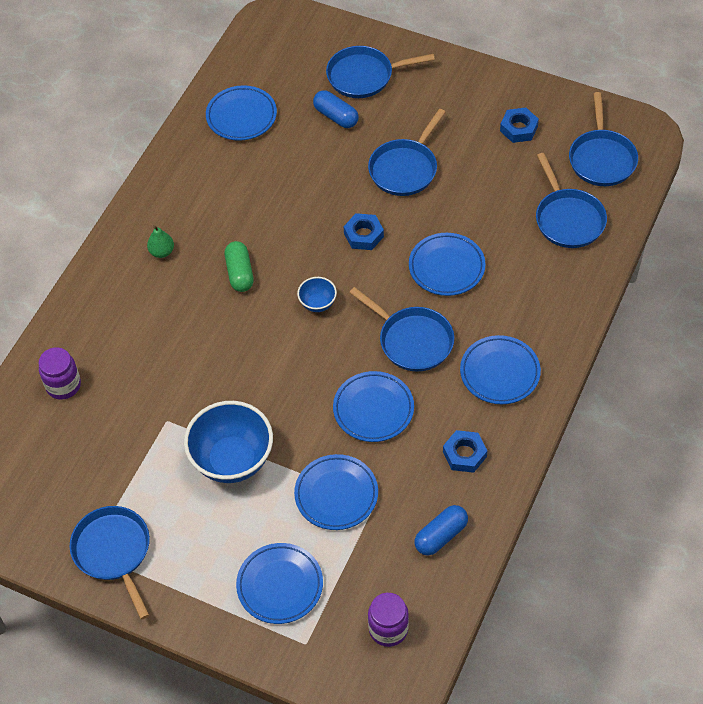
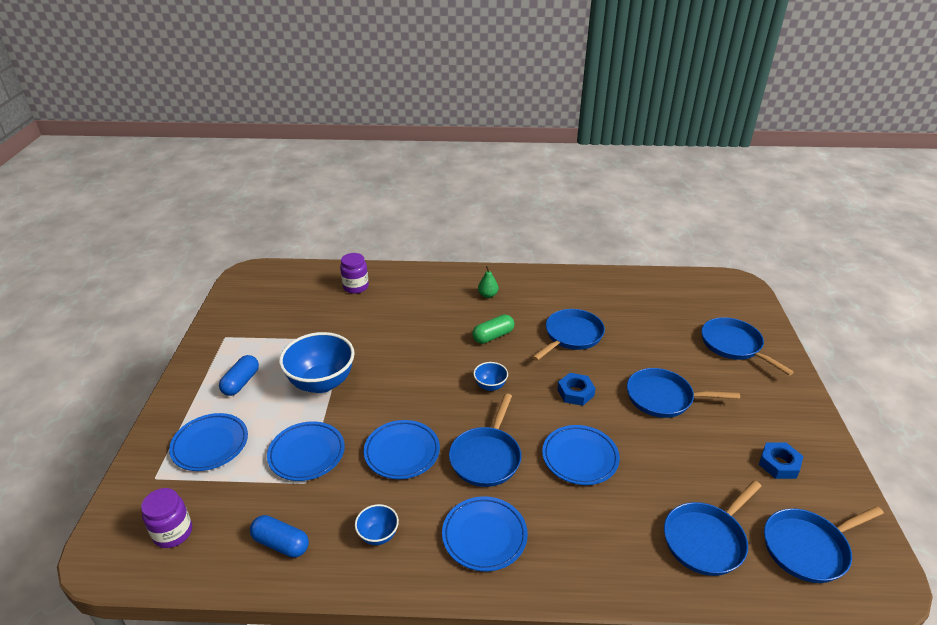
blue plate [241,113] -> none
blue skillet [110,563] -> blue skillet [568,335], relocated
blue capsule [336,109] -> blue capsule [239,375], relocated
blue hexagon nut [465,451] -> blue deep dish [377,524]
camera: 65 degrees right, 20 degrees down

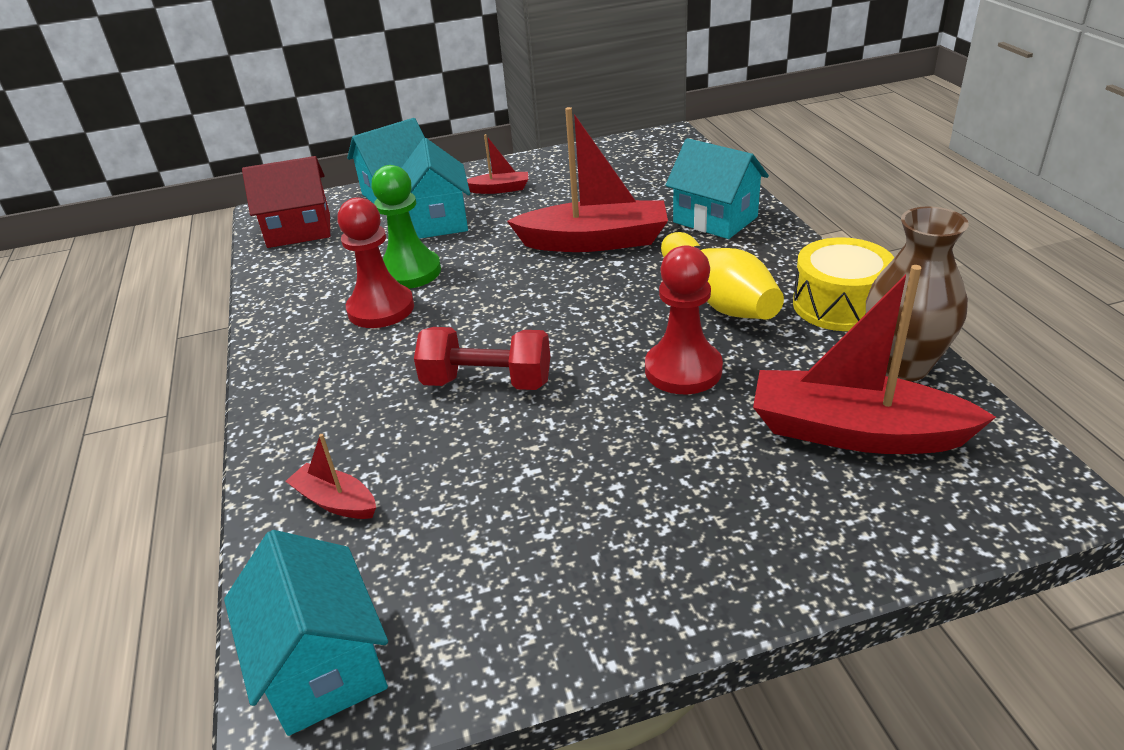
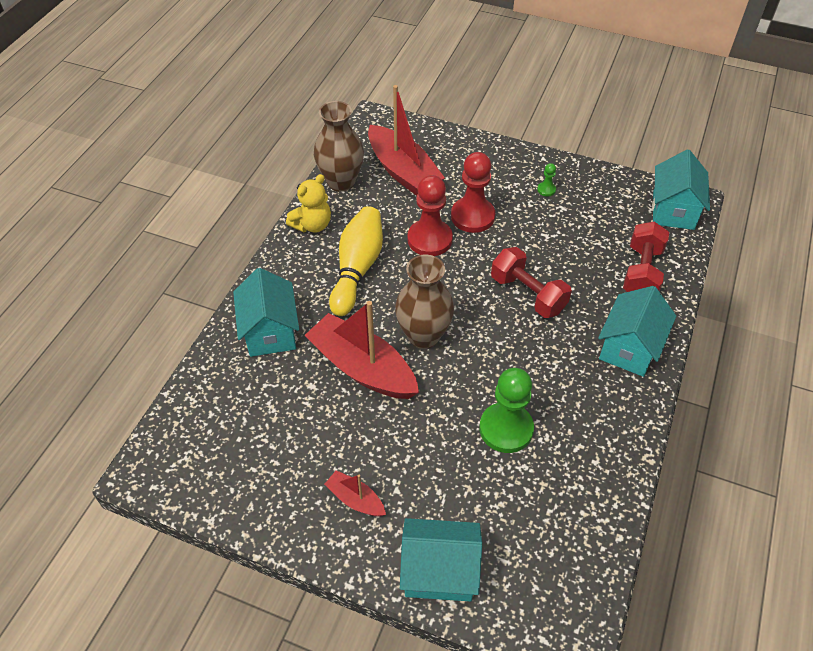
crimson cottage [286,202] -> none
none -> brown flower vase [424,302]
none -> emerald pawn [546,179]
crimson pawn [375,262] -> crimson pawn [473,192], relocated
teal cottage [436,188] -> teal cottage [637,331], relocated
crimson boat [331,476] -> crimson hand weight [646,257]
yellow drum [843,284] -> yellow teddy bear [308,203]
camera: 145 degrees left, 15 degrees up

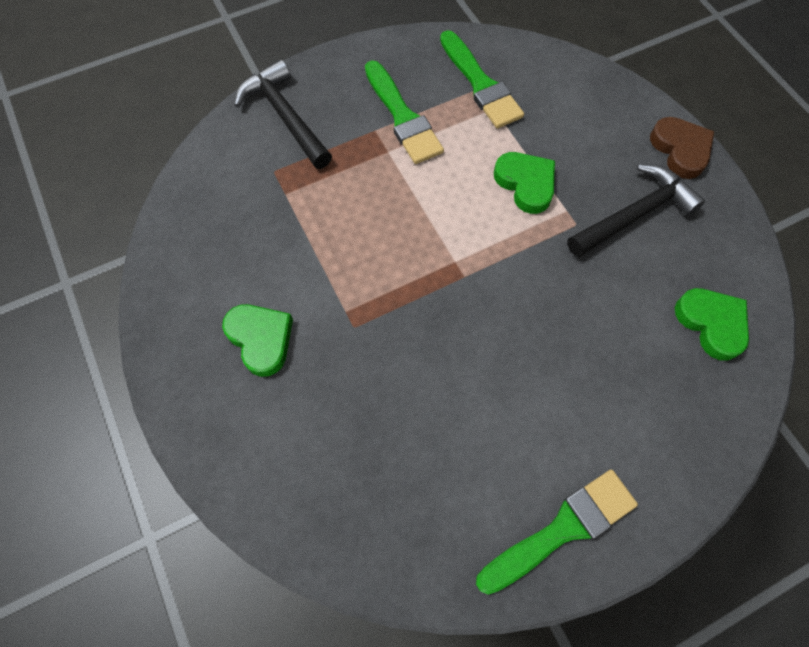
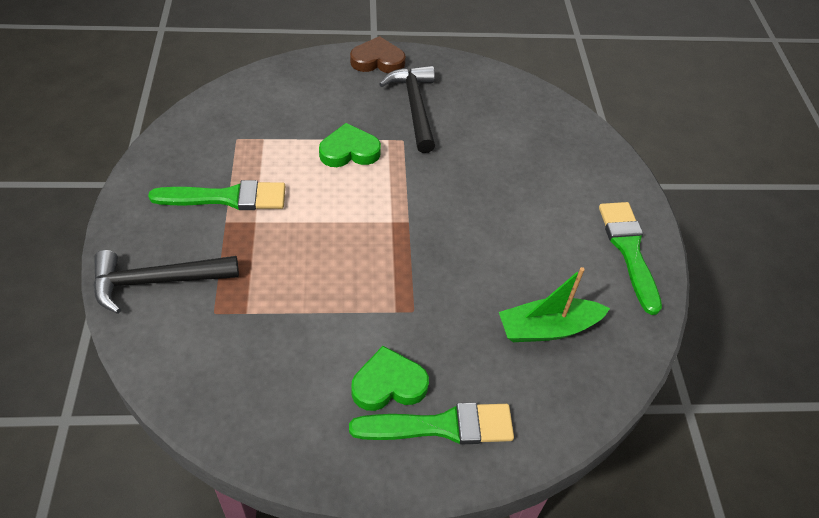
emerald heart shape [712,324] -> none
none -> emerald boat [554,304]
emerald paintbrush [482,79] -> emerald paintbrush [431,423], relocated
camera: 70 degrees left, 15 degrees down

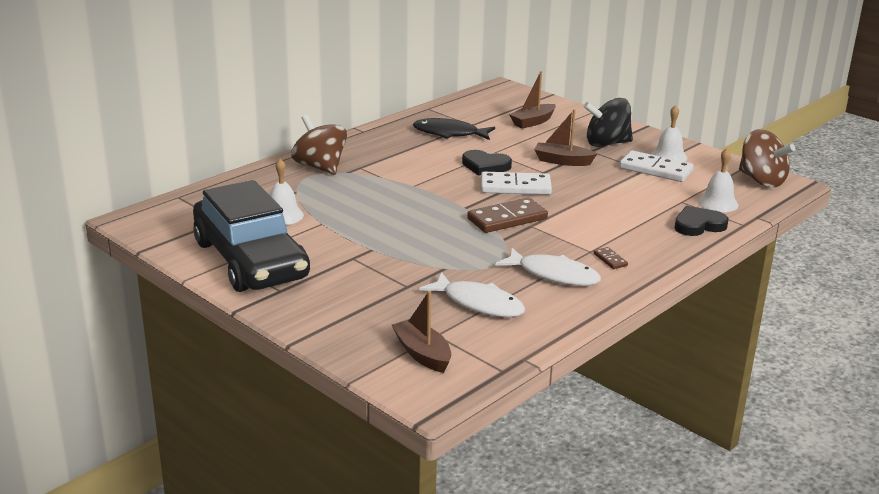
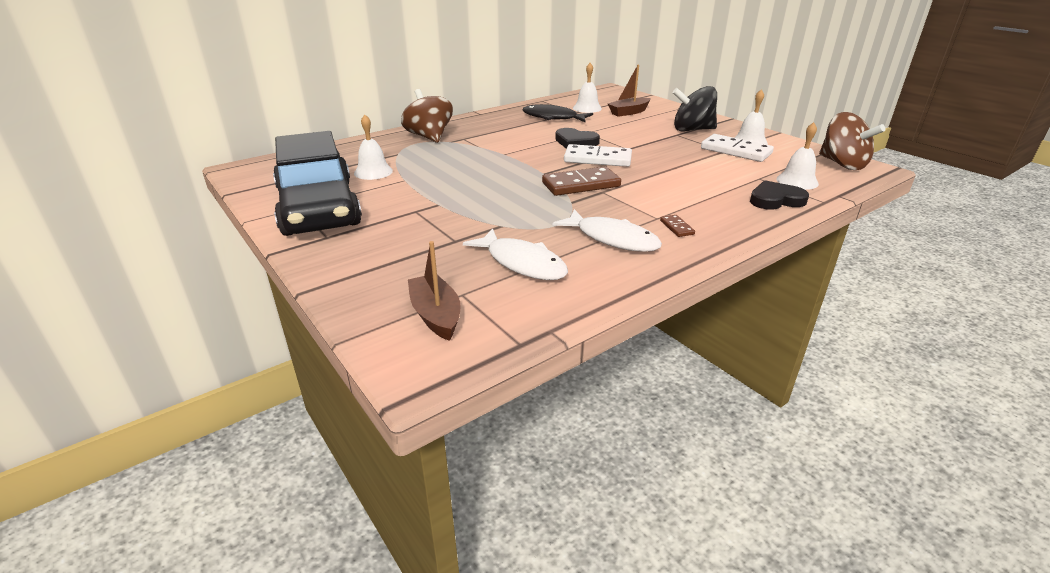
brown boat [565,137] -> none
none -> white bell [587,88]
camera: 10 degrees right, 5 degrees up

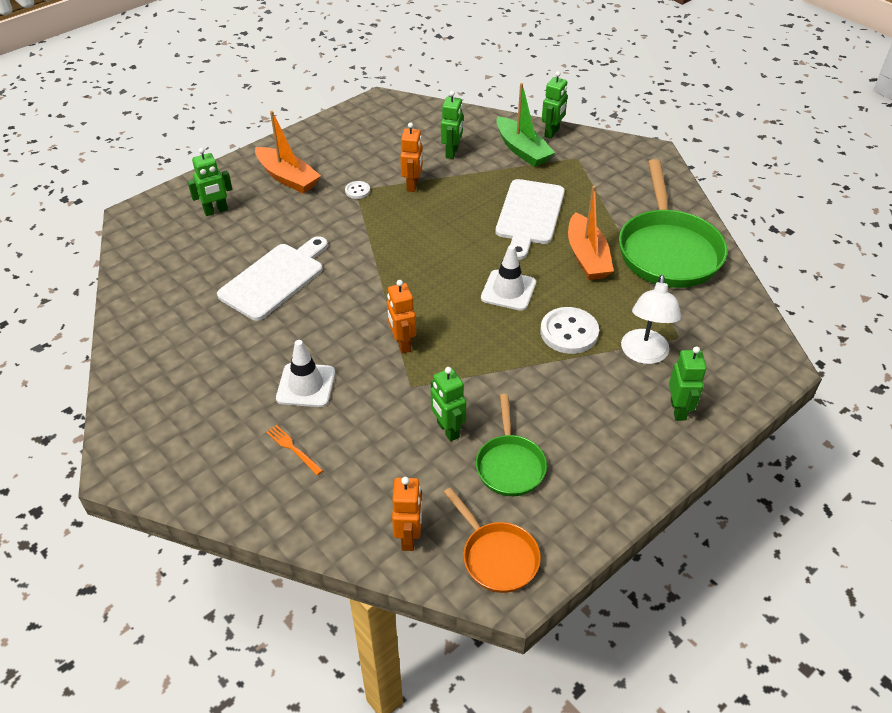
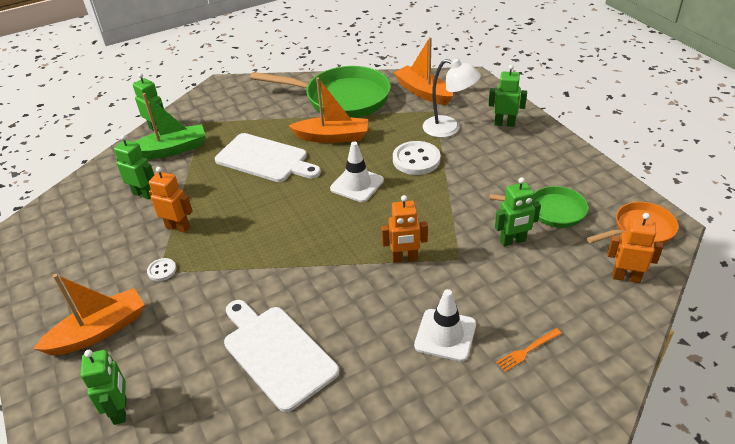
none -> bright orange boat [423,71]
camera: 75 degrees left, 5 degrees down

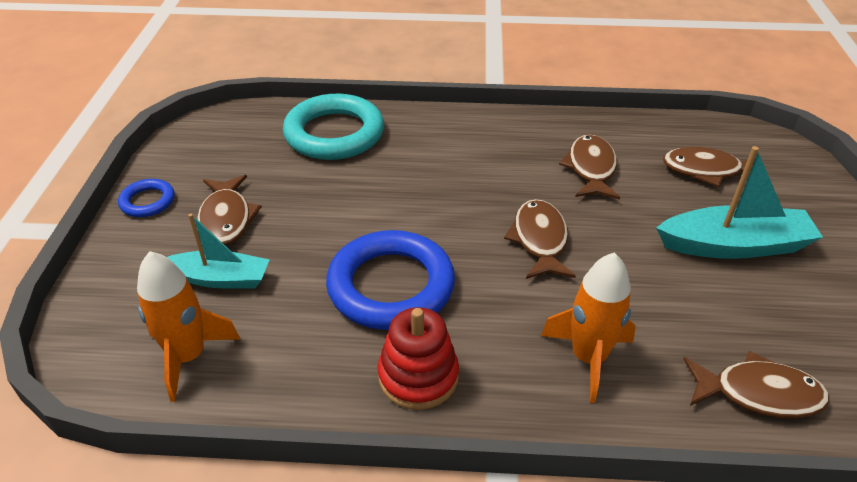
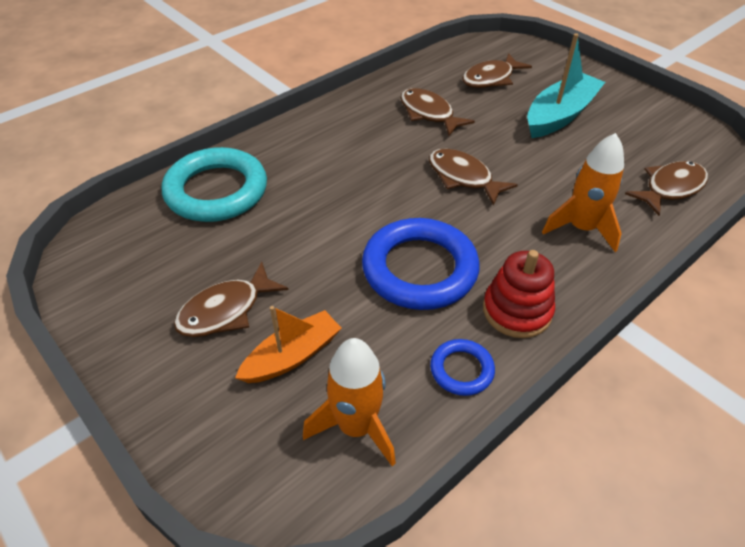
blue torus [146,198] -> blue torus [462,367], relocated
teal boat [218,251] -> bright orange boat [288,344]
brown fish figure [229,210] -> brown fish figure [231,299], 105 degrees clockwise
camera: 45 degrees left, 5 degrees up

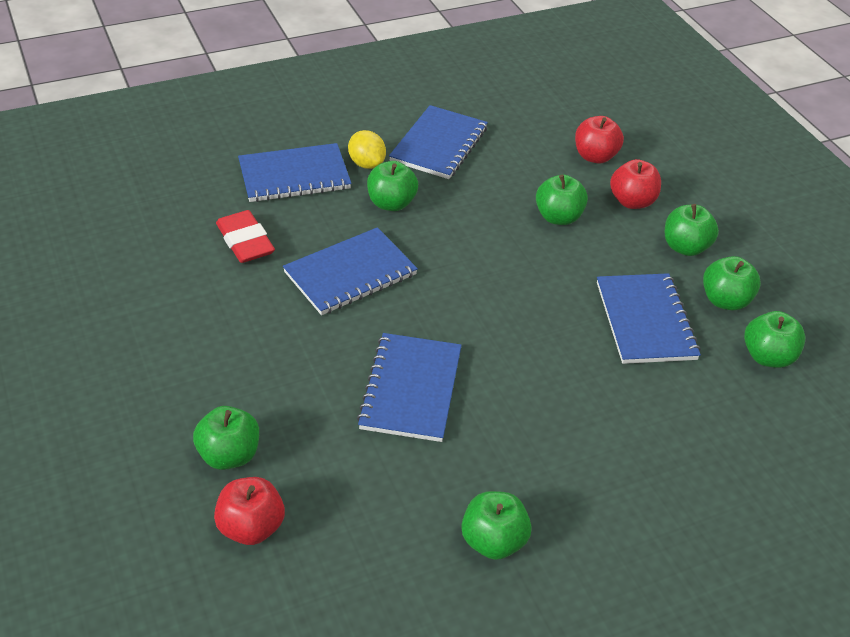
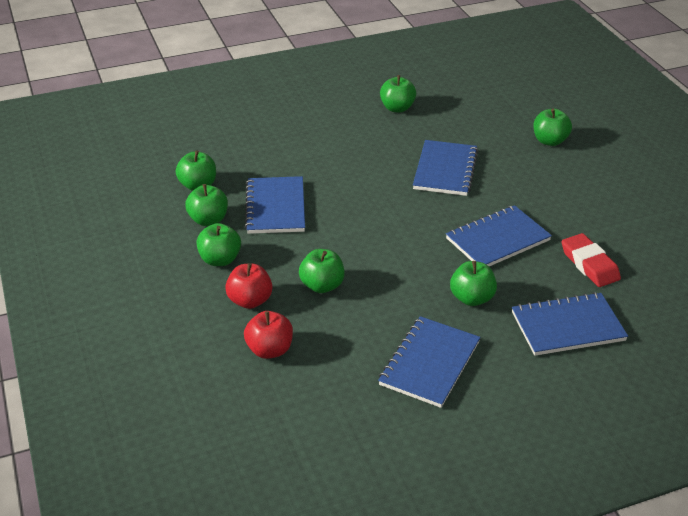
crimson toy apple [249,511] -> none
yellow toy lemon [367,149] -> none
camera: 175 degrees left, 5 degrees down

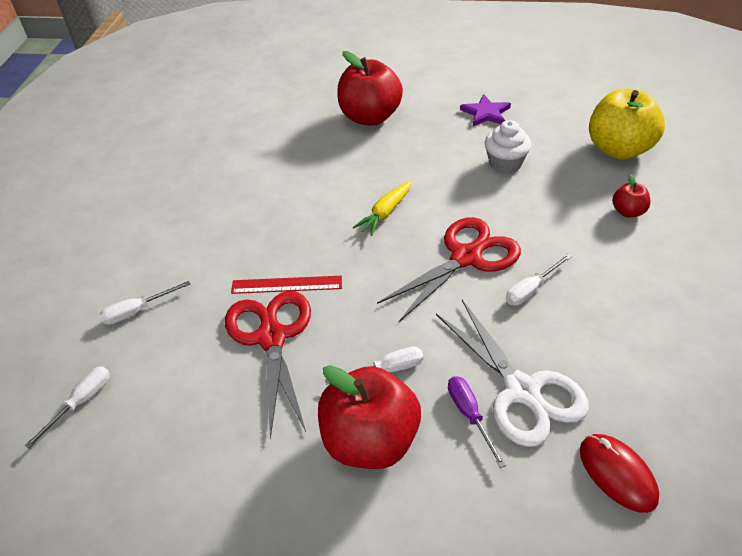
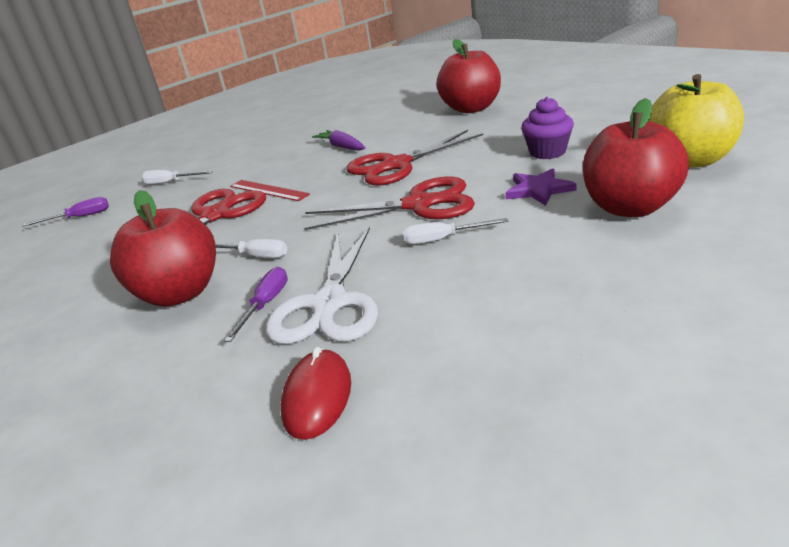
none -> violet toy carrot [339,140]
violet star [485,110] -> violet star [541,187], relocated
yellow toy carrot [382,208] -> crimson shears [414,158]
white hand screwdriver [67,407] -> violet hand screwdriver [66,212]
white cupcake [508,147] -> violet cupcake [547,128]
crimson toy apple [631,196] -> crimson toy apple [636,157], x2.14
camera: 40 degrees right, 15 degrees down

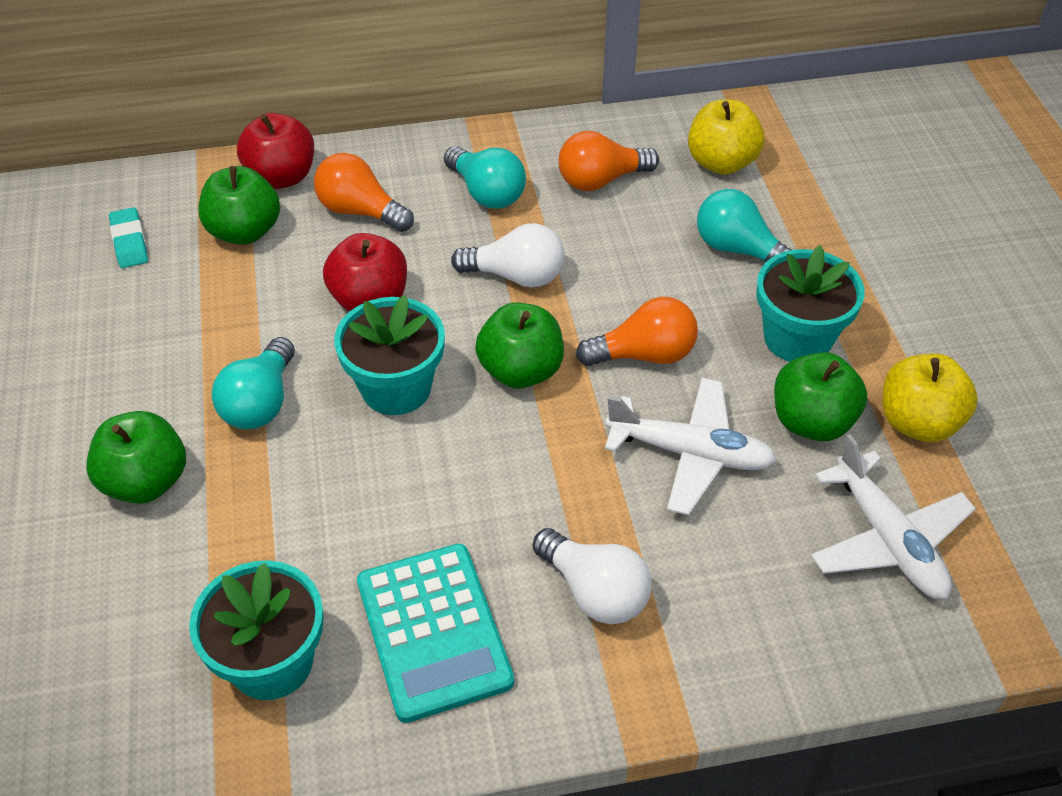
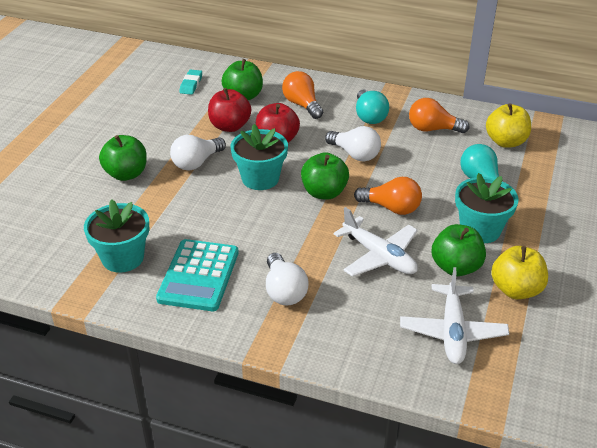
crimson toy apple [275,151] -> crimson toy apple [229,110], relocated
teal lightbulb [253,383] -> white lightbulb [198,153]
camera: 30 degrees right, 10 degrees down

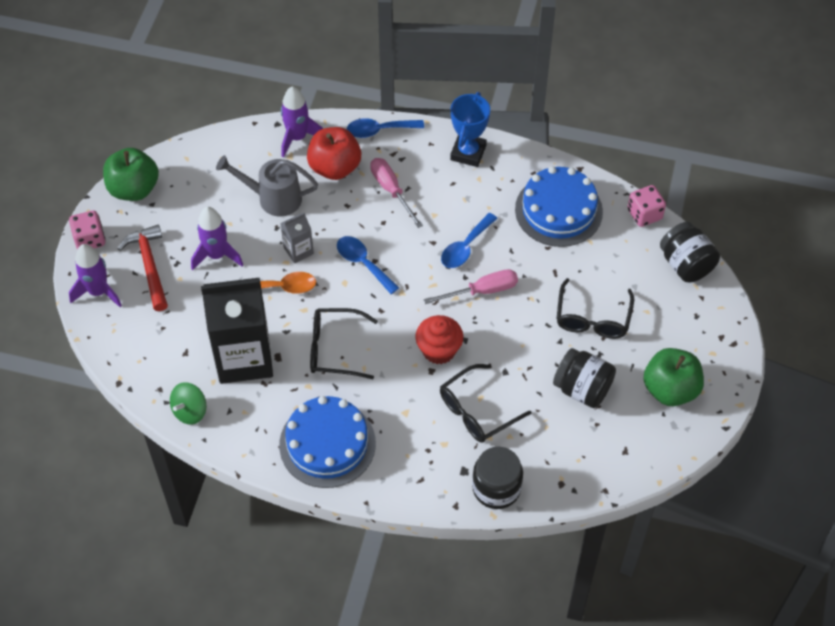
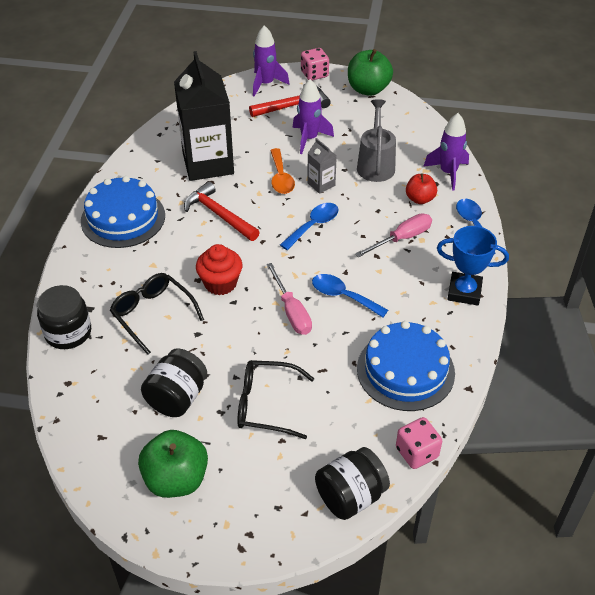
emerald toy top [188,403] -> none
jet-black spectacles [344,343] -> crimson carpenter's hammer [222,211]
crimson toy apple [334,153] -> crimson toy apple [421,188], x0.60
camera: 85 degrees right, 10 degrees down

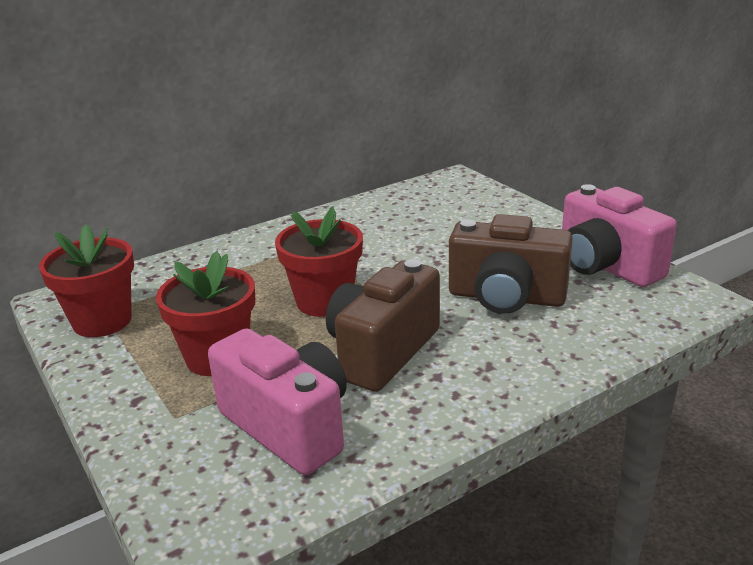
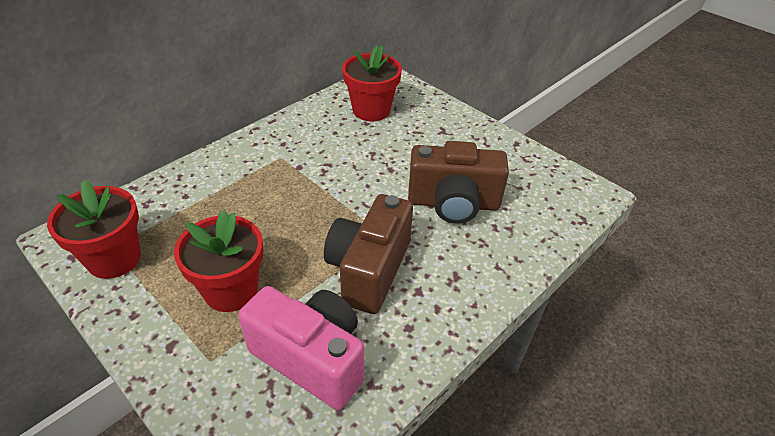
rosy camera [619,235] -> none
crimson plant pot [319,261] -> crimson plant pot [372,83], relocated
camera: 15 degrees left, 15 degrees up

